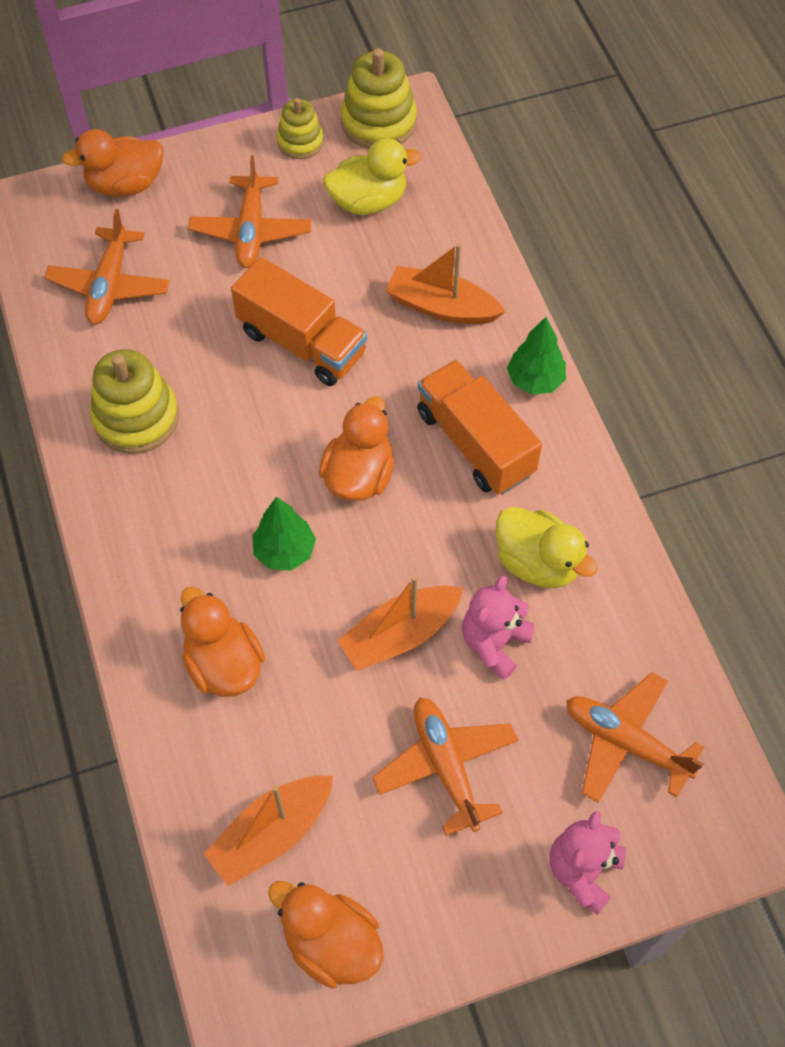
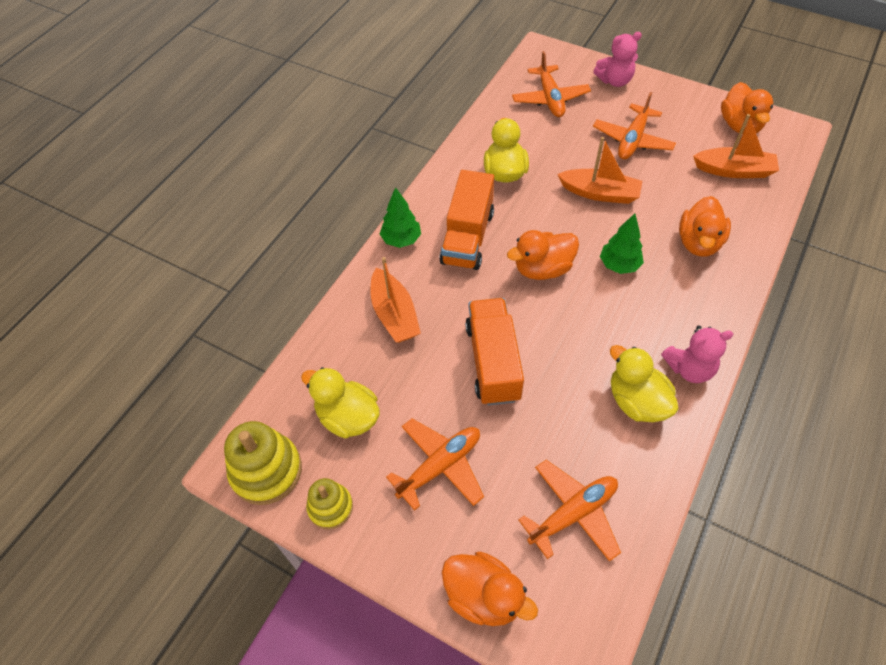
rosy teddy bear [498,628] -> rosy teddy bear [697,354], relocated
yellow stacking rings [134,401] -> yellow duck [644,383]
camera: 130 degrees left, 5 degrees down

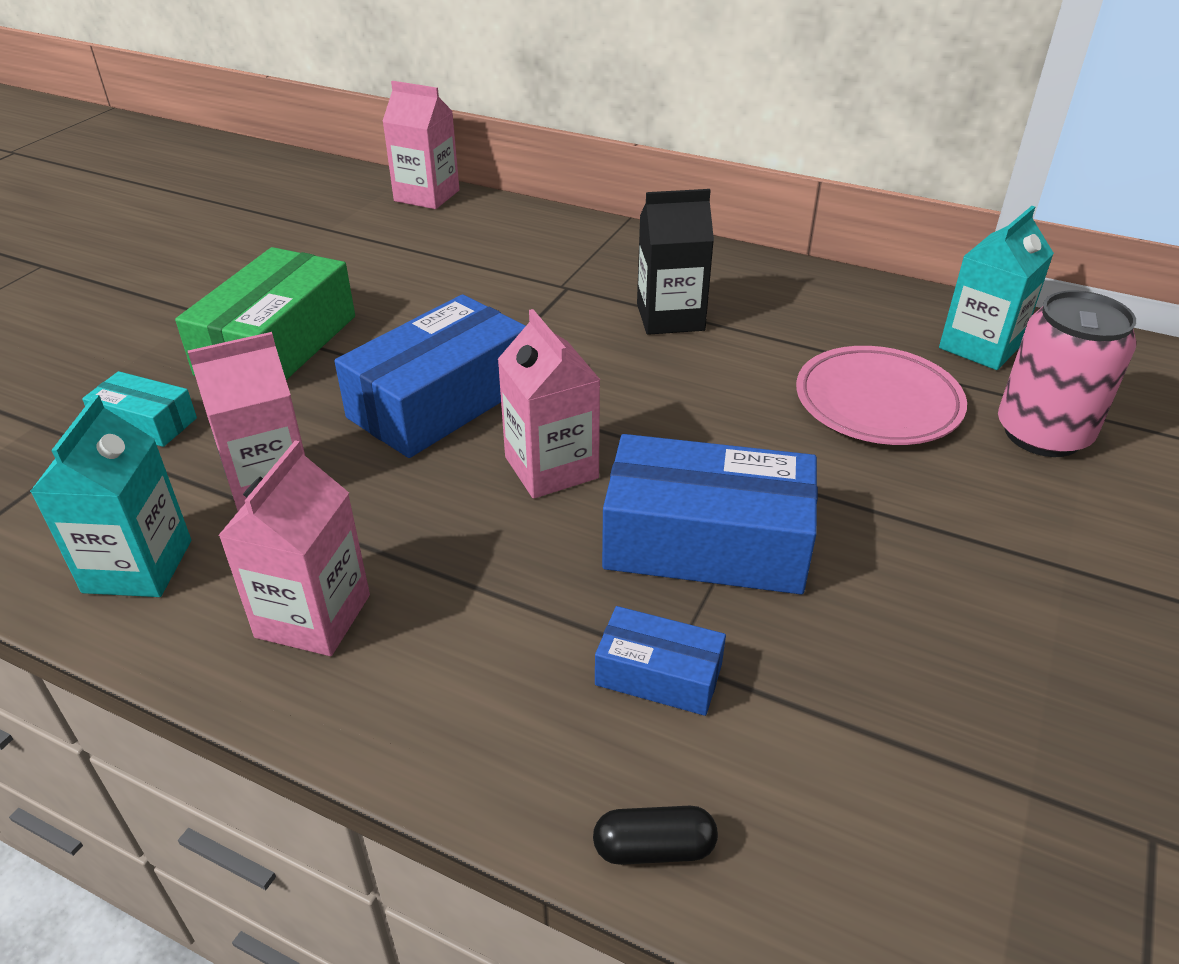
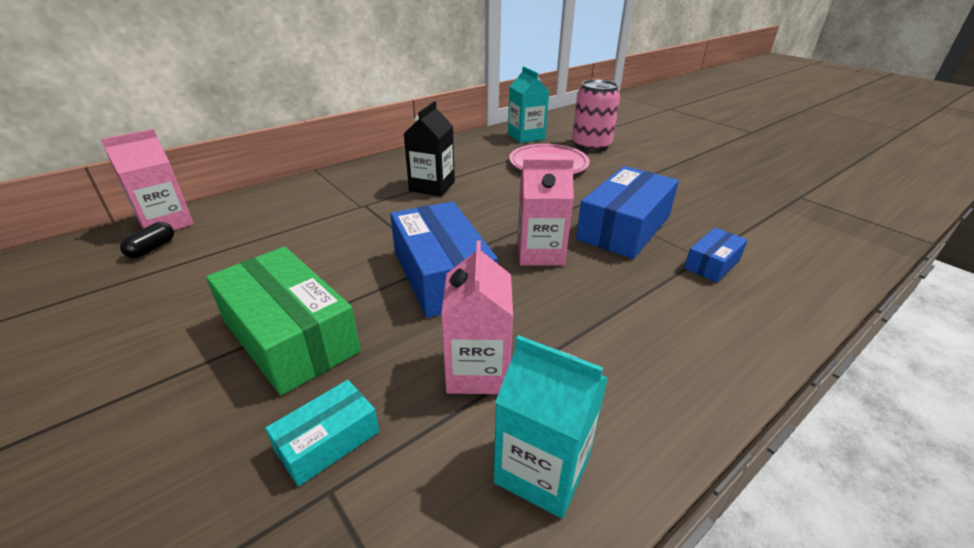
rosy juice carton [294,548] -> none
jet-black capsule [655,835] -> jet-black capsule [147,240], relocated
camera: 65 degrees left, 5 degrees down

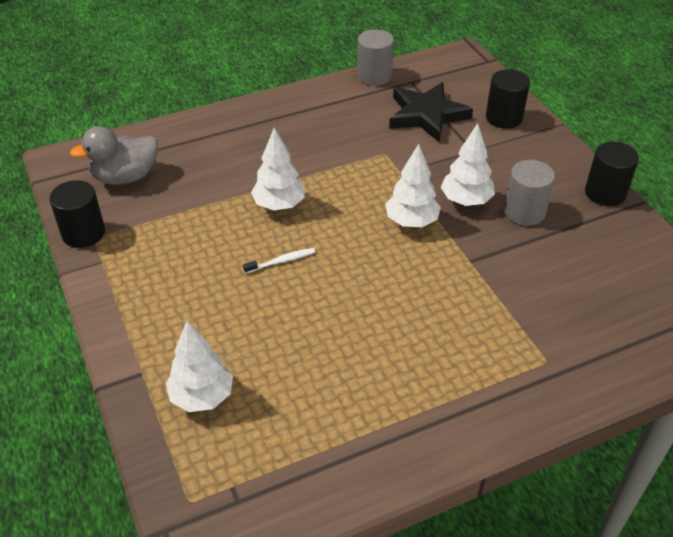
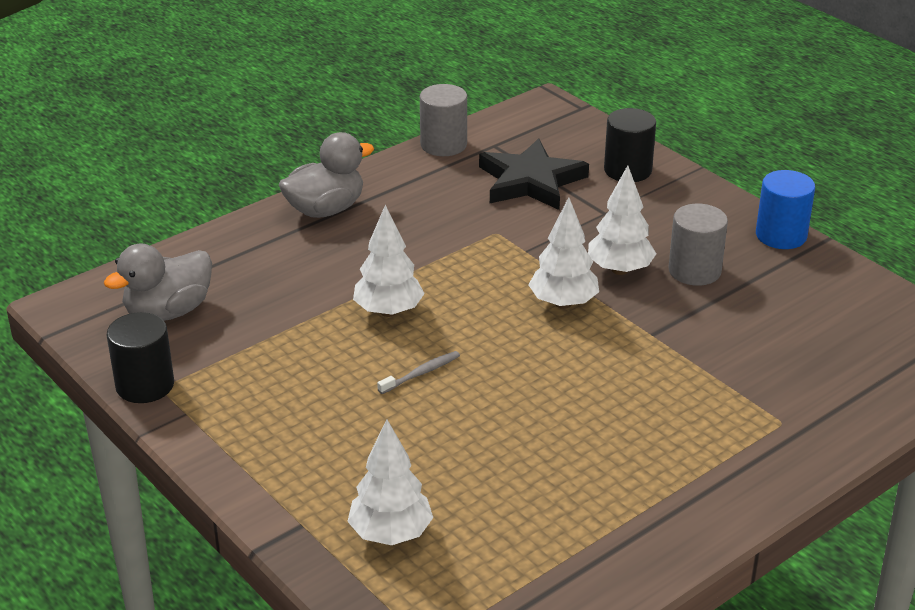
none -> grey duck [326,175]
white tooth brush [279,261] -> grey tooth brush [418,372]
jet-black cylinder shape [612,174] -> blue cylinder shape [785,209]
camera: 15 degrees left, 10 degrees down

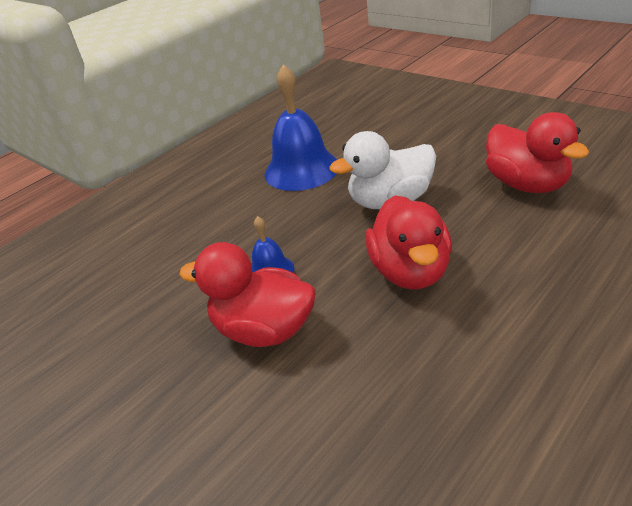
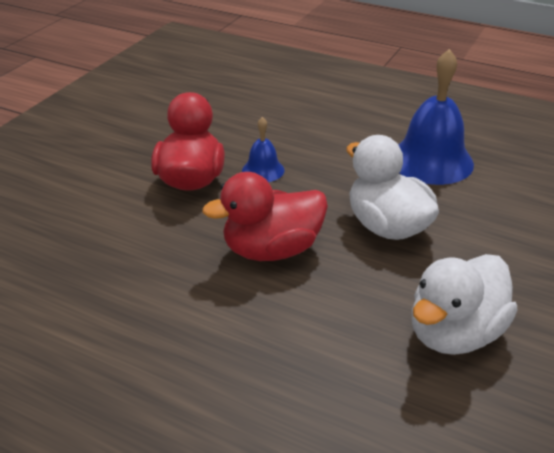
crimson duck [537,152] -> white duck [464,304]
camera: 70 degrees right, 0 degrees up

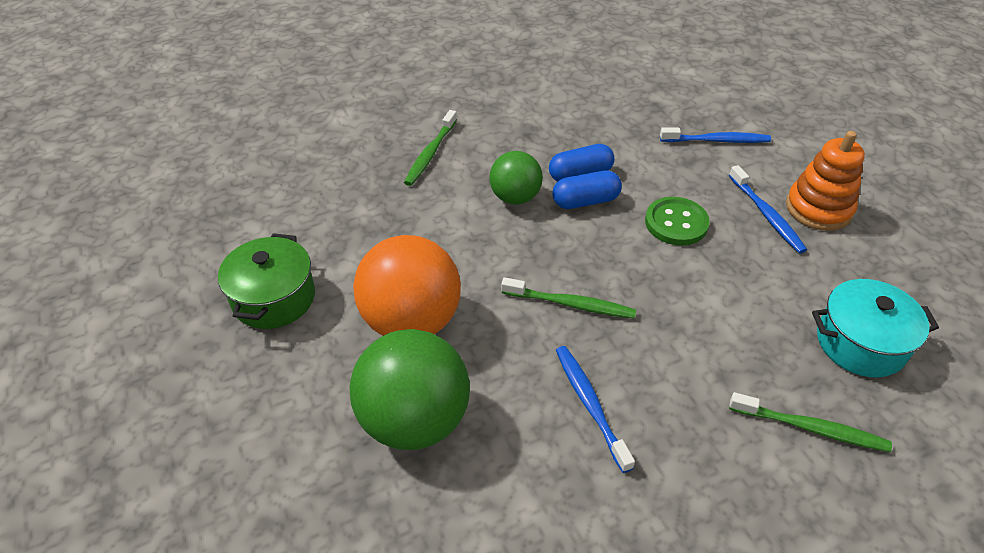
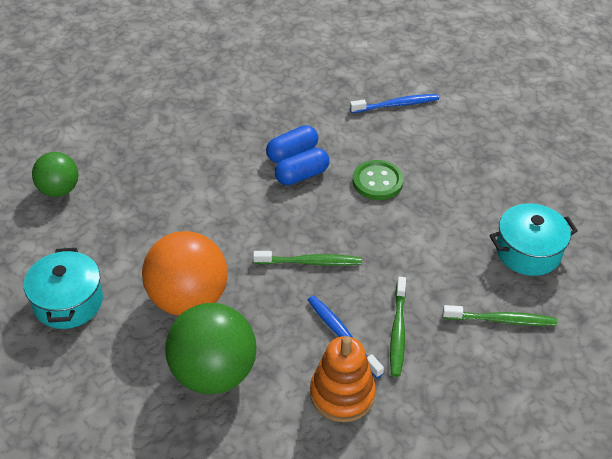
blue tooth brush [768,209] -> none
emerald tooth brush [430,148] -> emerald tooth brush [398,327], relocated
emerald ball [516,178] -> emerald ball [55,174], relocated
bright orange stacking rings [825,181] -> bright orange stacking rings [343,379], relocated
emerald pot [266,281] -> teal pot [63,288]
camera: 15 degrees left, 0 degrees up

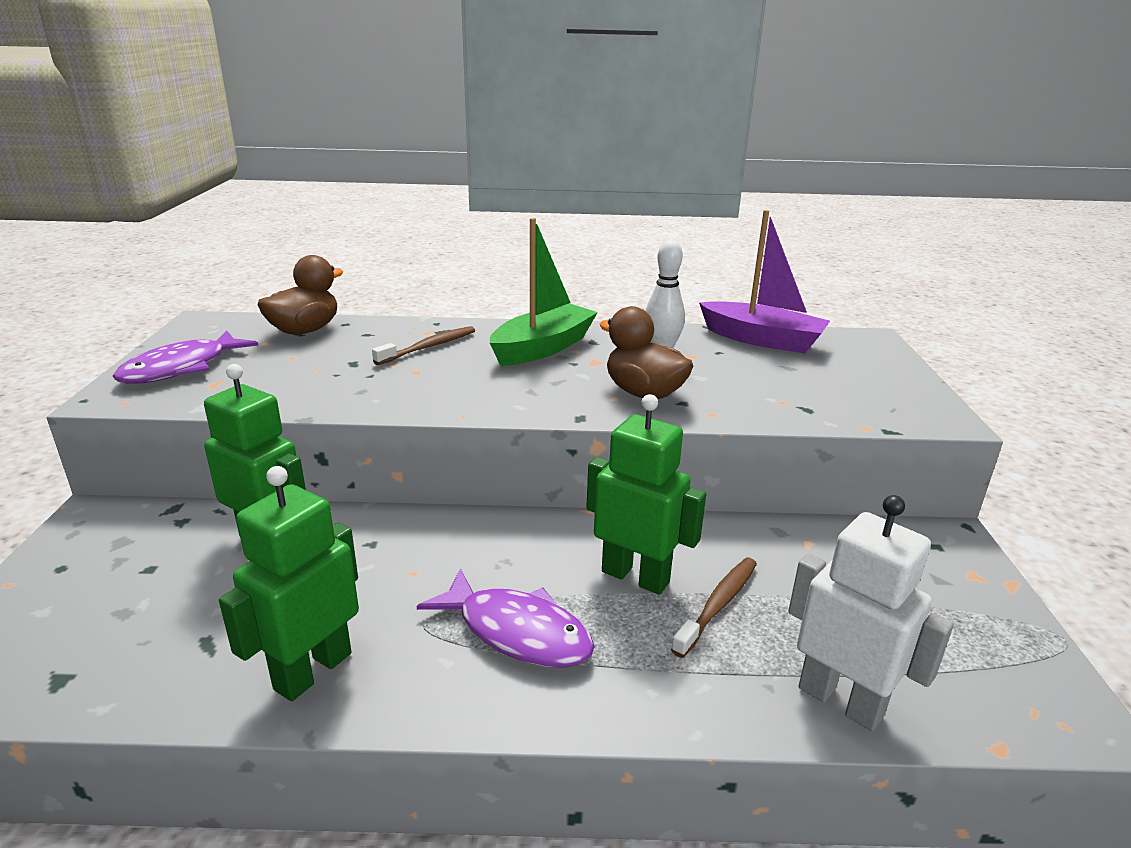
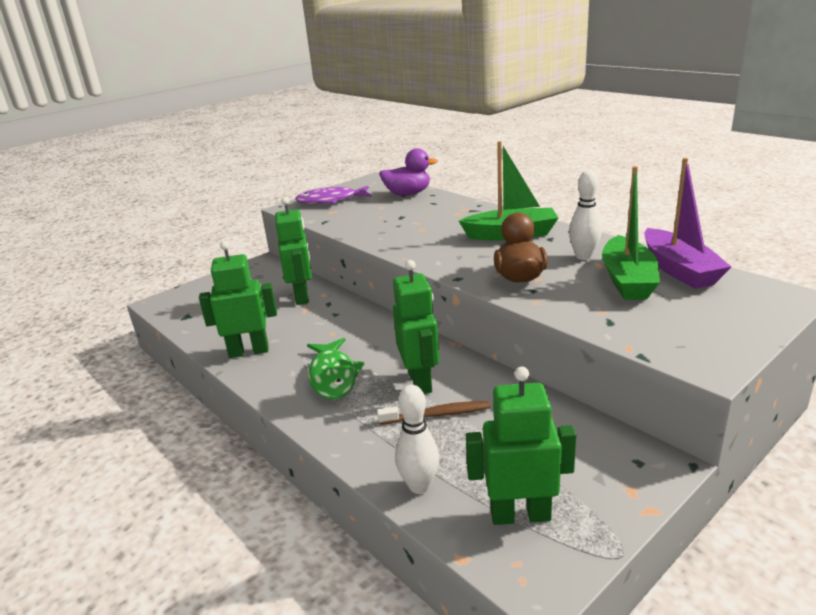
brown tooth brush [423,345] -> none
none -> emerald robot [521,446]
none -> emerald boat [631,233]
white robot [871,613] -> white bowling pin [417,439]
brown duck [300,295] -> violet duck [408,172]
violet fish figure [506,618] -> emerald fish figure [335,369]
camera: 50 degrees right, 0 degrees up

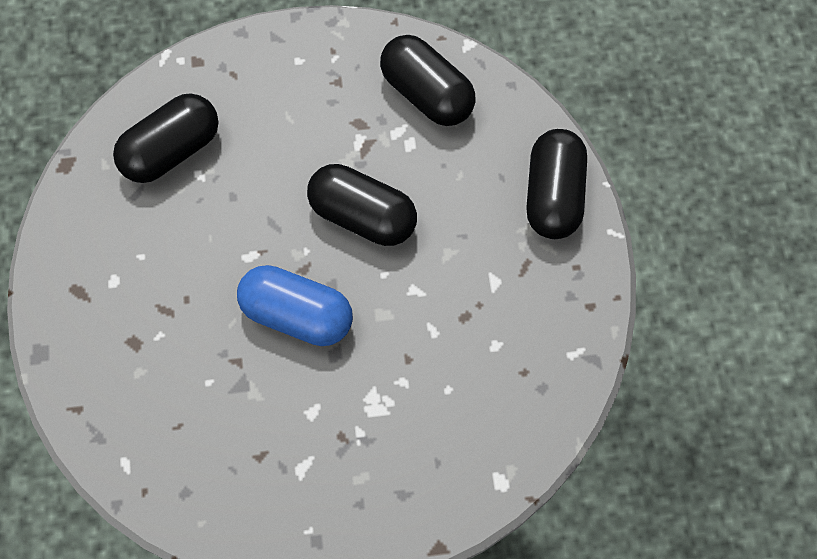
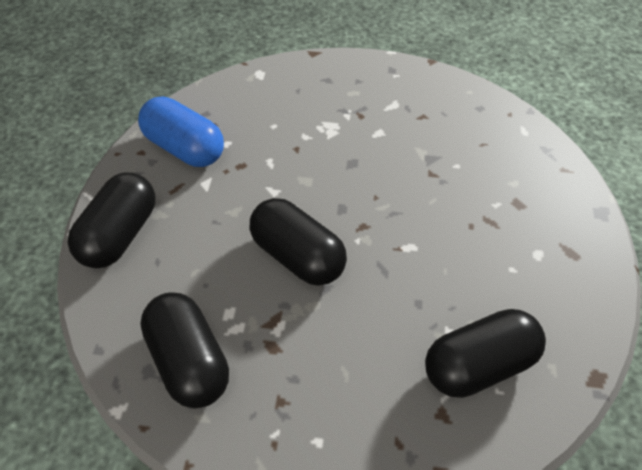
blue capsule [295,305] -> blue capsule [181,131], relocated
camera: 165 degrees left, 15 degrees down

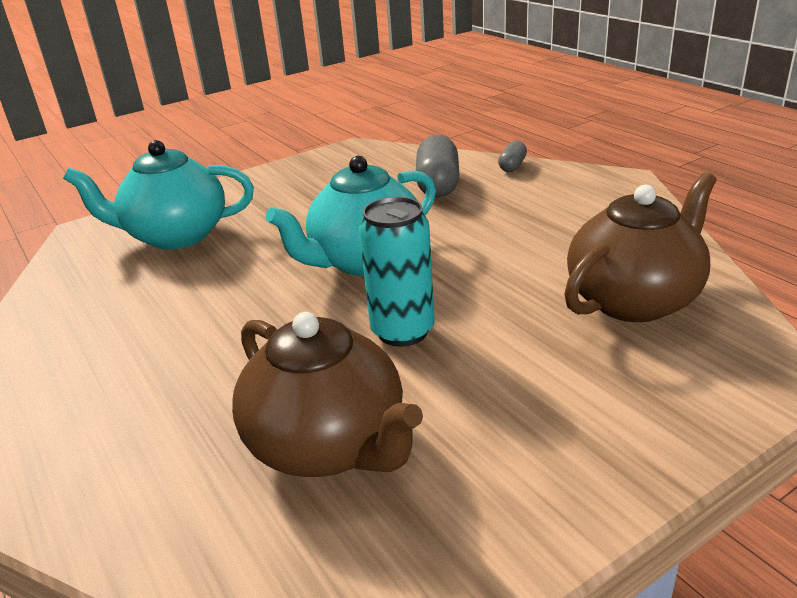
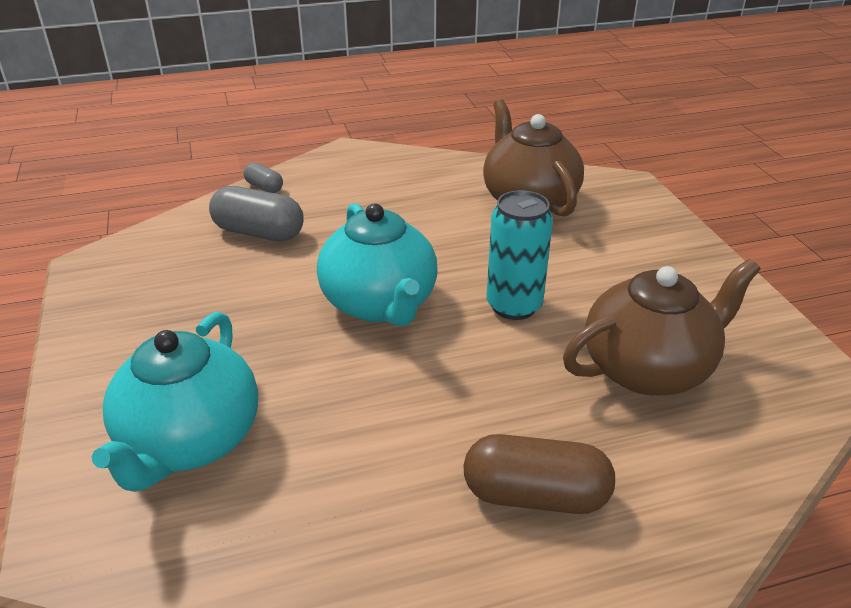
none -> brown capsule [539,474]
camera: 75 degrees left, 5 degrees up

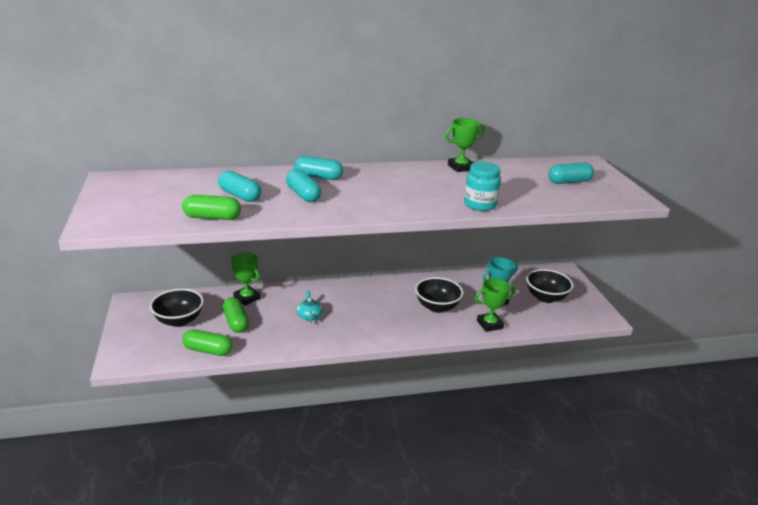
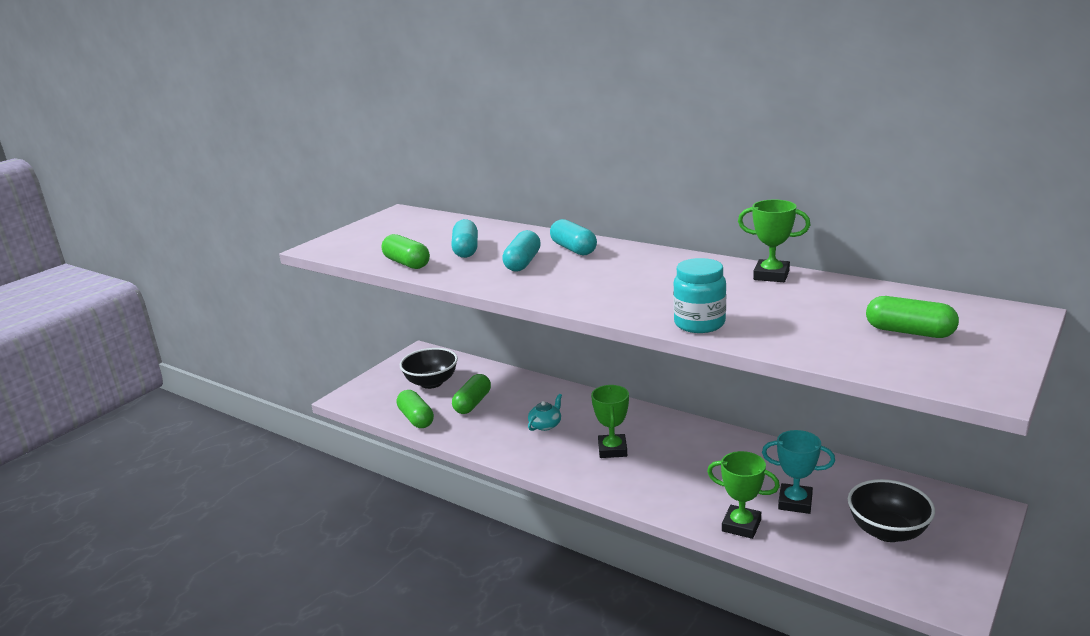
jet-black deep dish [439,295] -> none
emerald award cup [246,279] -> emerald award cup [610,421], relocated
teal capsule [571,173] -> emerald capsule [912,317]
camera: 50 degrees right, 5 degrees down

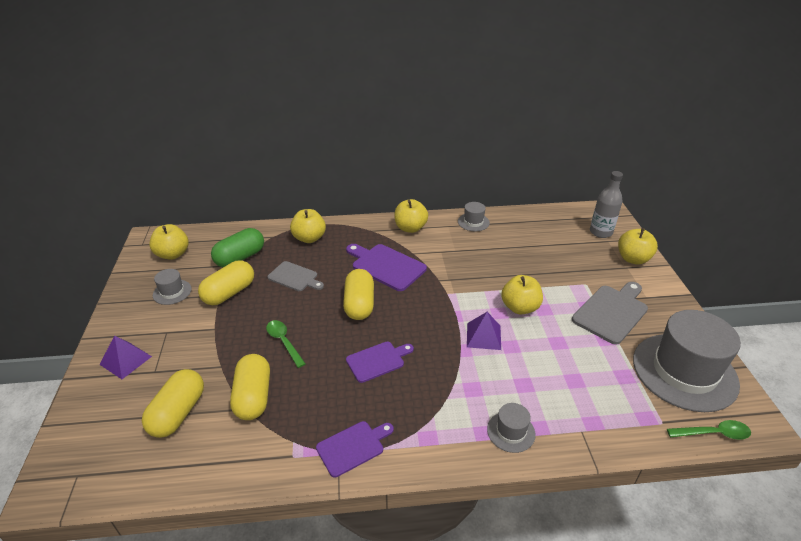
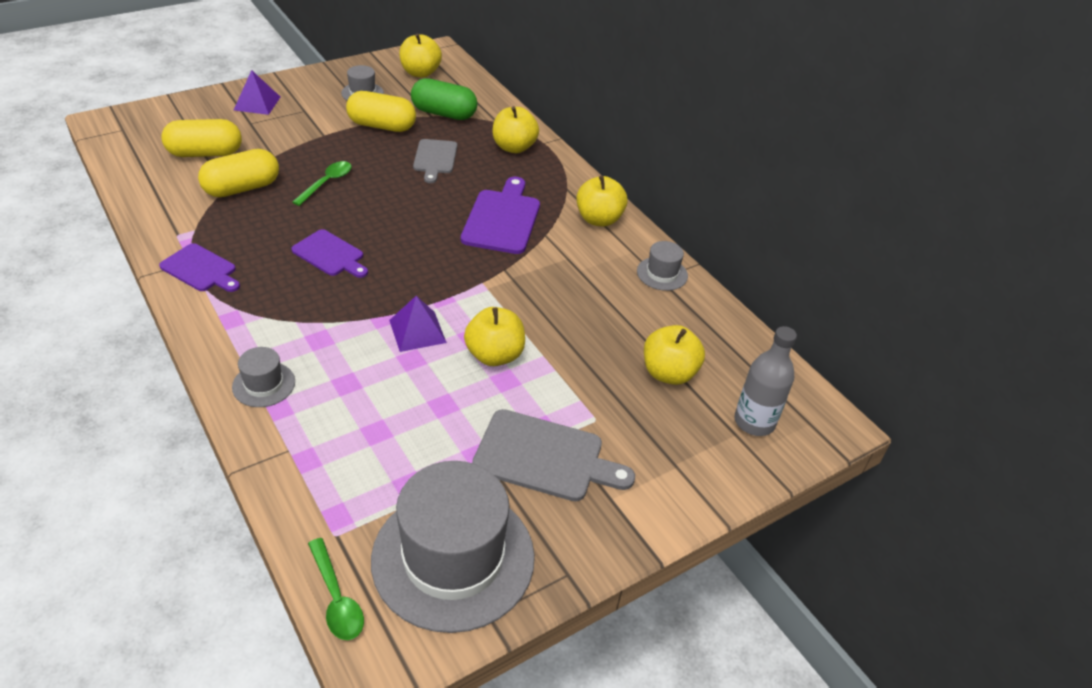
yellow capsule [358,294] -> none
yellow toy apple [638,246] -> yellow toy apple [674,355], relocated
camera: 60 degrees right, 5 degrees up

